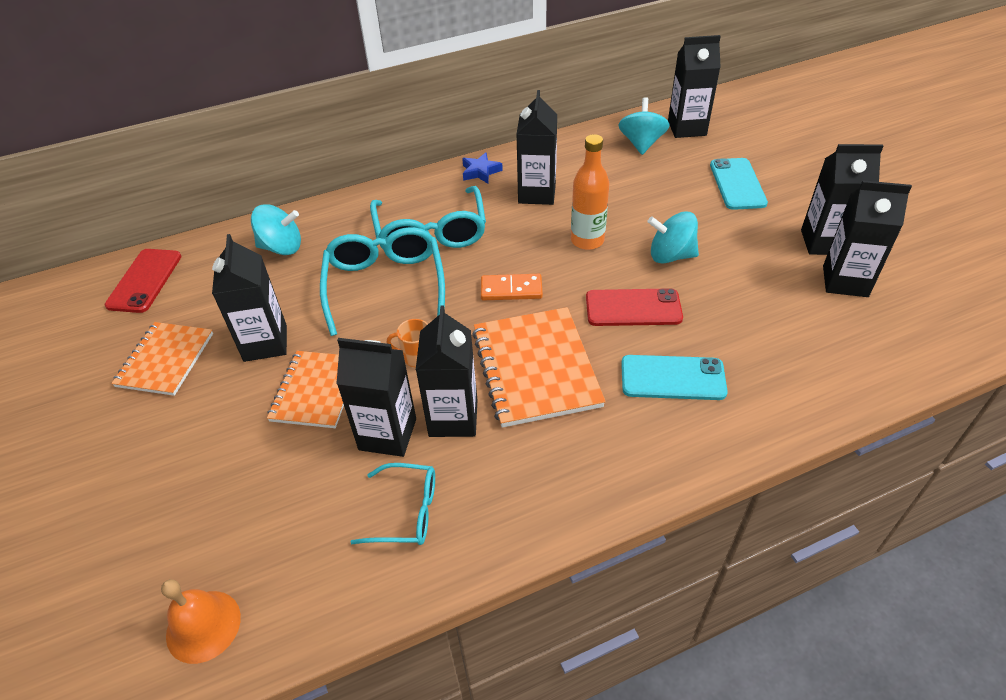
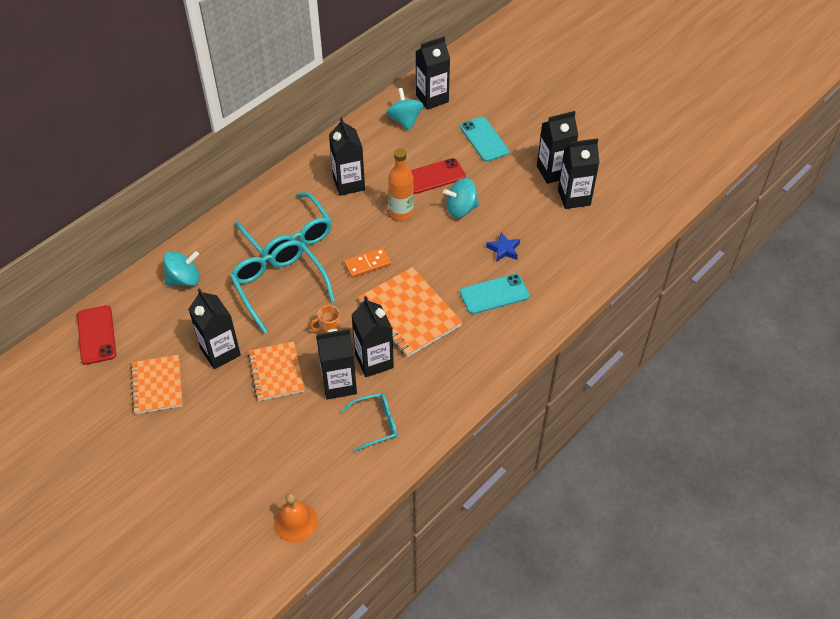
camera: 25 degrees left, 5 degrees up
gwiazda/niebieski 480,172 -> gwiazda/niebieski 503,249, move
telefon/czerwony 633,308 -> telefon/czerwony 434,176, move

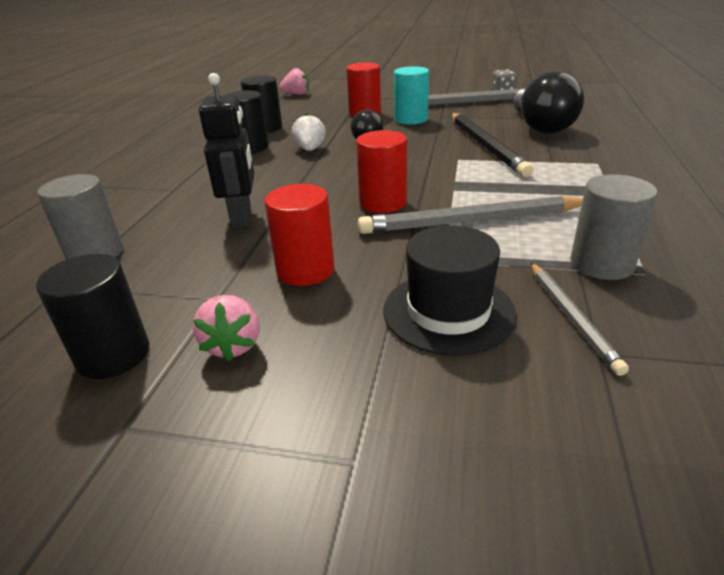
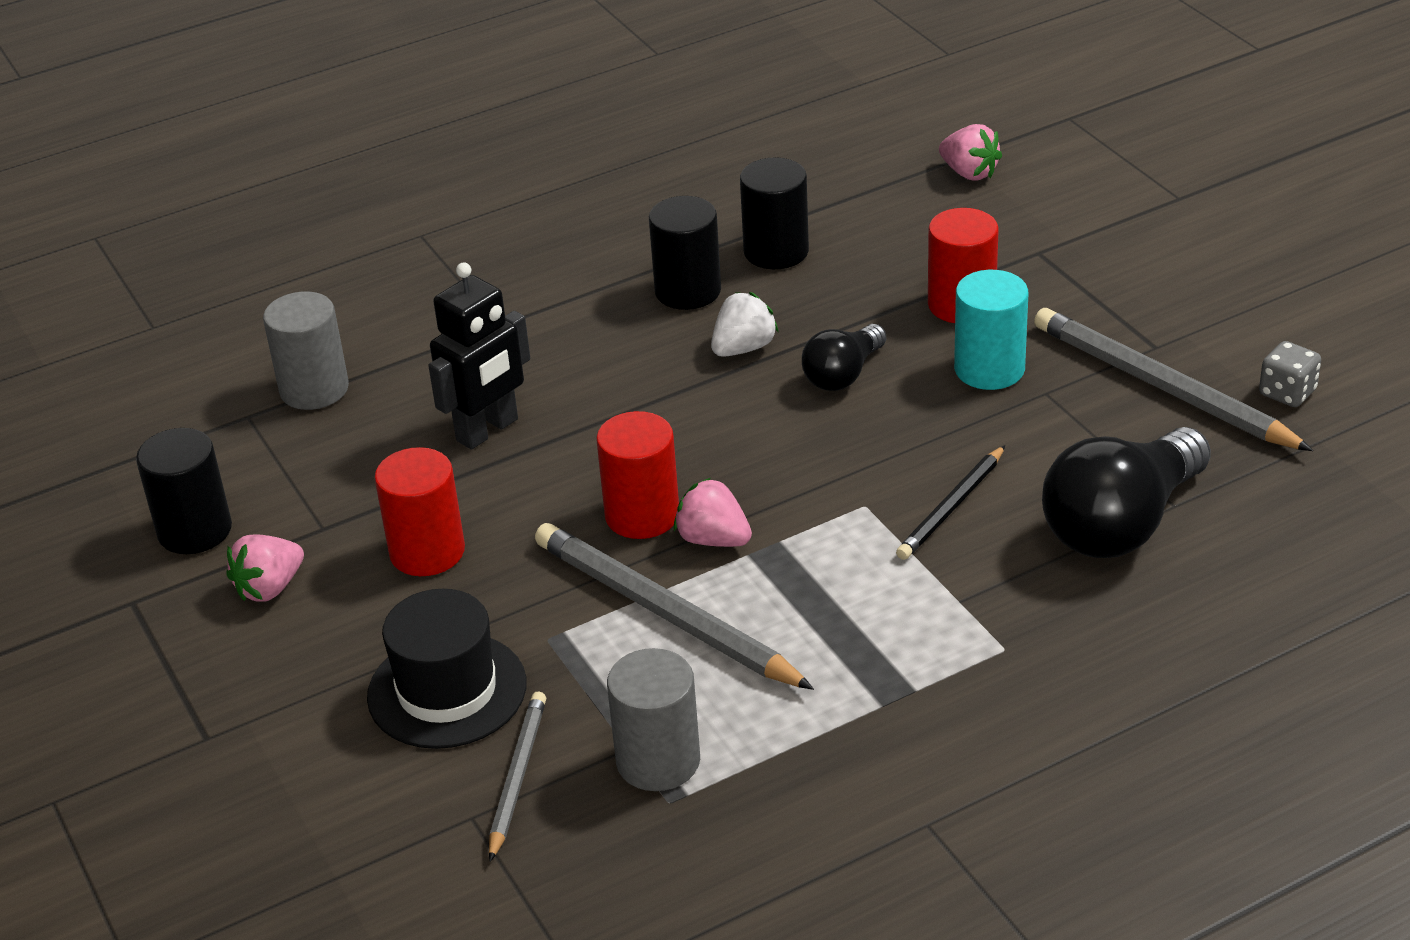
camera: 50 degrees right, 5 degrees up
none -> truskawka/różowy 713,539
ołówek/szary 571,317 -> ołówek/szary 517,777, 150 degrees clockwise
ołówek/czarny 485,146 -> ołówek/czarny 951,507, x0.57

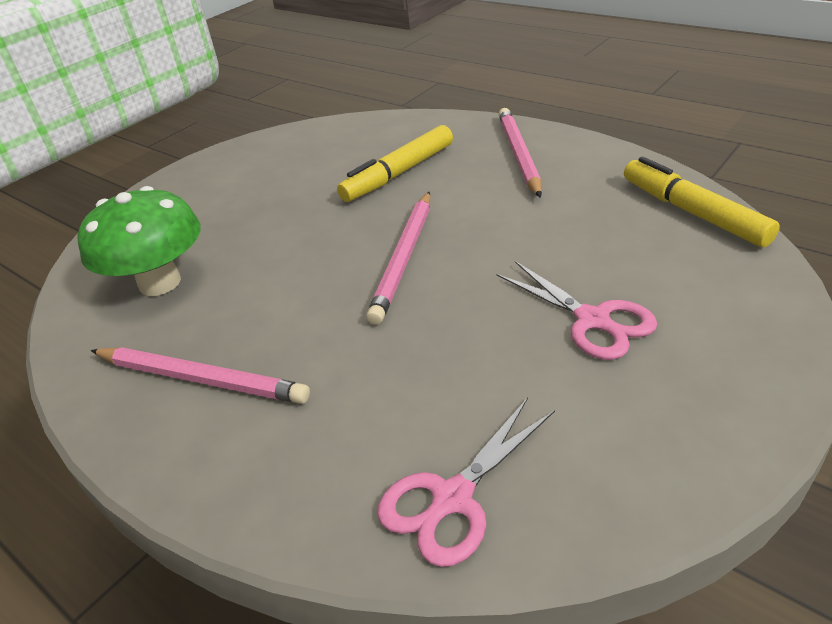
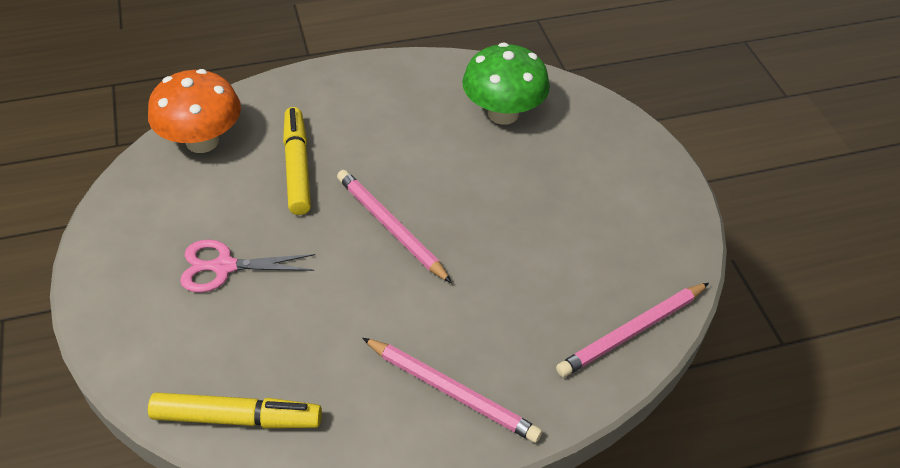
camera: 120 degrees right, 10 degrees up
ołówek/różowy 201,379 -> ołówek/różowy 632,332, move
flamaster/żółty 399,173 -> flamaster/żółty 297,167, move
nożyczki/różowy 451,499 -> grzyb/pomarańczowy 202,141

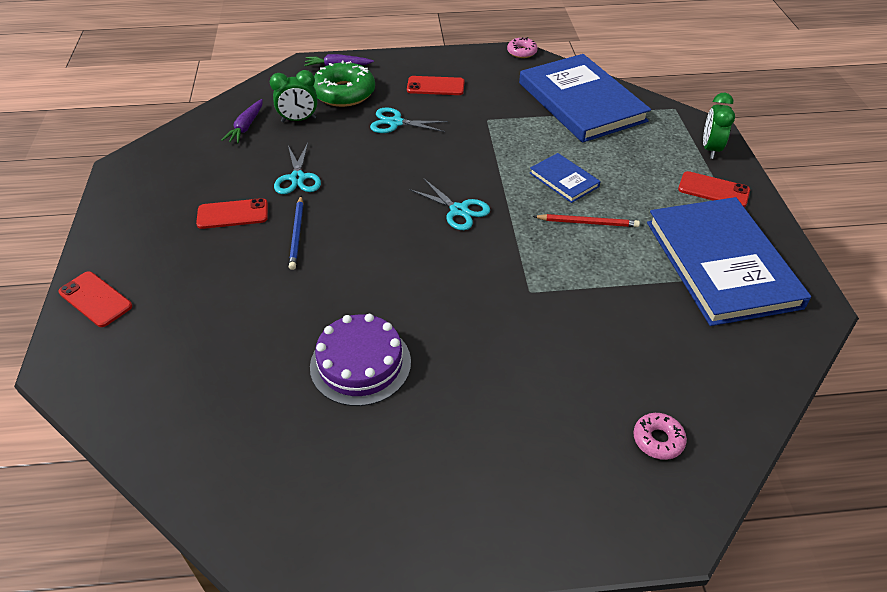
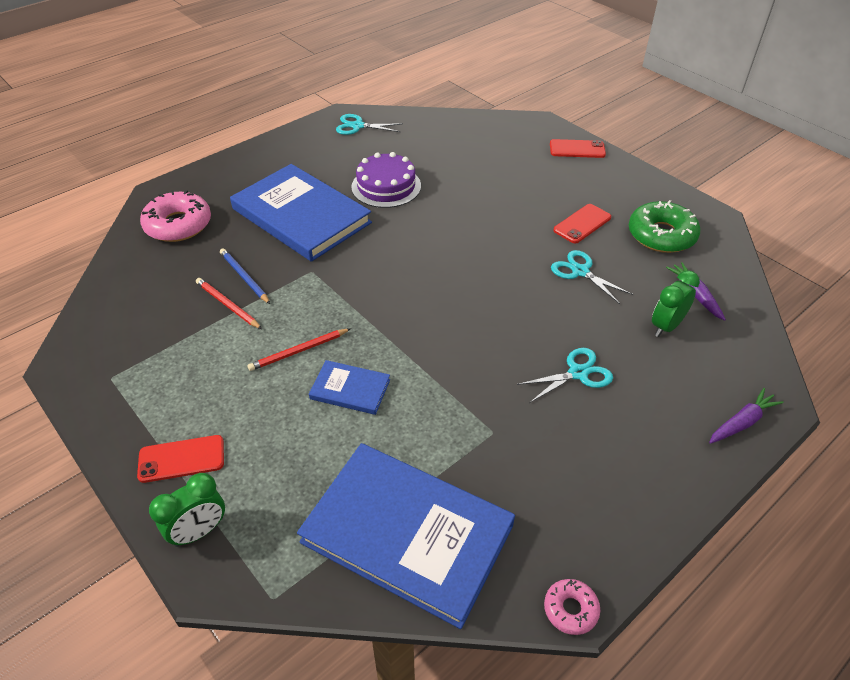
camera: 145 degrees right, 0 degrees up
telefon/czerwony 435,86 -> none
none -> ołówek/czerwony 227,305
ołówek/niebieski 297,234 -> ołówek/niebieski 244,277, move
donut/zielony 344,93 -> donut/zielony 661,235, move
nożyczki/turkusowy 459,210 -> nożyczki/turkusowy 357,126, move
książka/niebieski 721,263 -> książka/niebieski 301,216, move
budzik/zielony 710,149 -> budzik/zielony 199,531, 75 degrees clockwise
donut/różowy 658,440 -> donut/różowy 178,225, x1.95

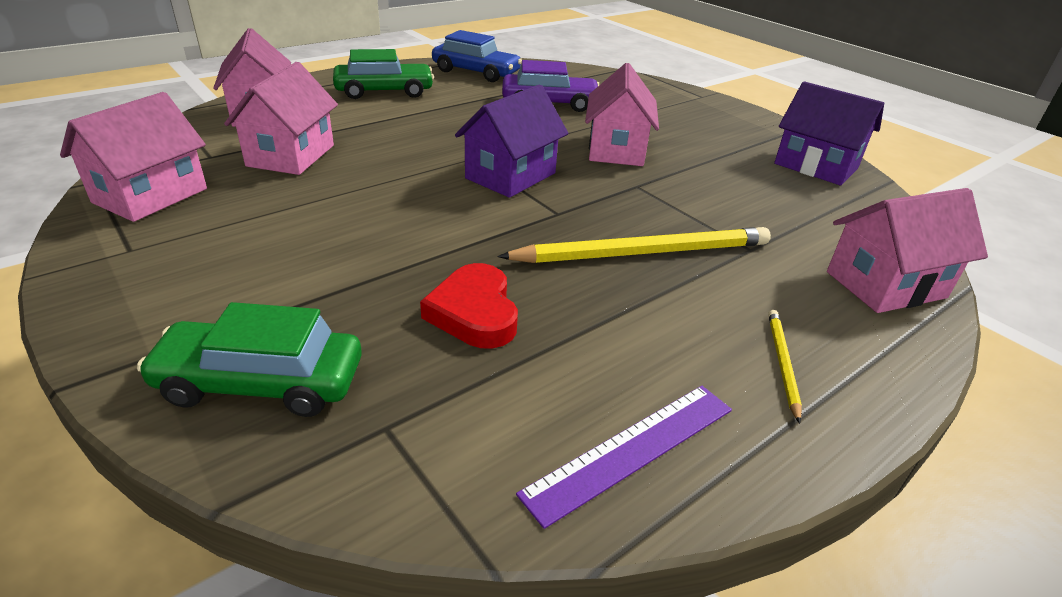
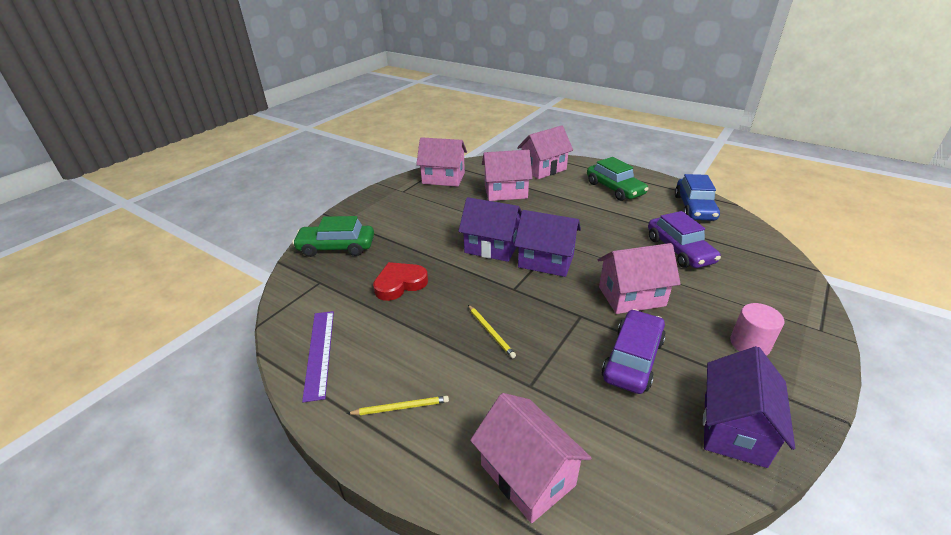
camera: 75 degrees right, 0 degrees up
none -> domek/fioletowy 492,247
none -> samochód/fioletowy 632,359
none -> walec/różowy 750,344
samochód/zielony 261,382 -> samochód/zielony 336,247, 75 degrees counterclockwise
linijka/fioletowy 632,450 -> linijka/fioletowy 319,353, 45 degrees clockwise
ołówek/żółty 643,252 -> ołówek/żółty 490,332, x0.46

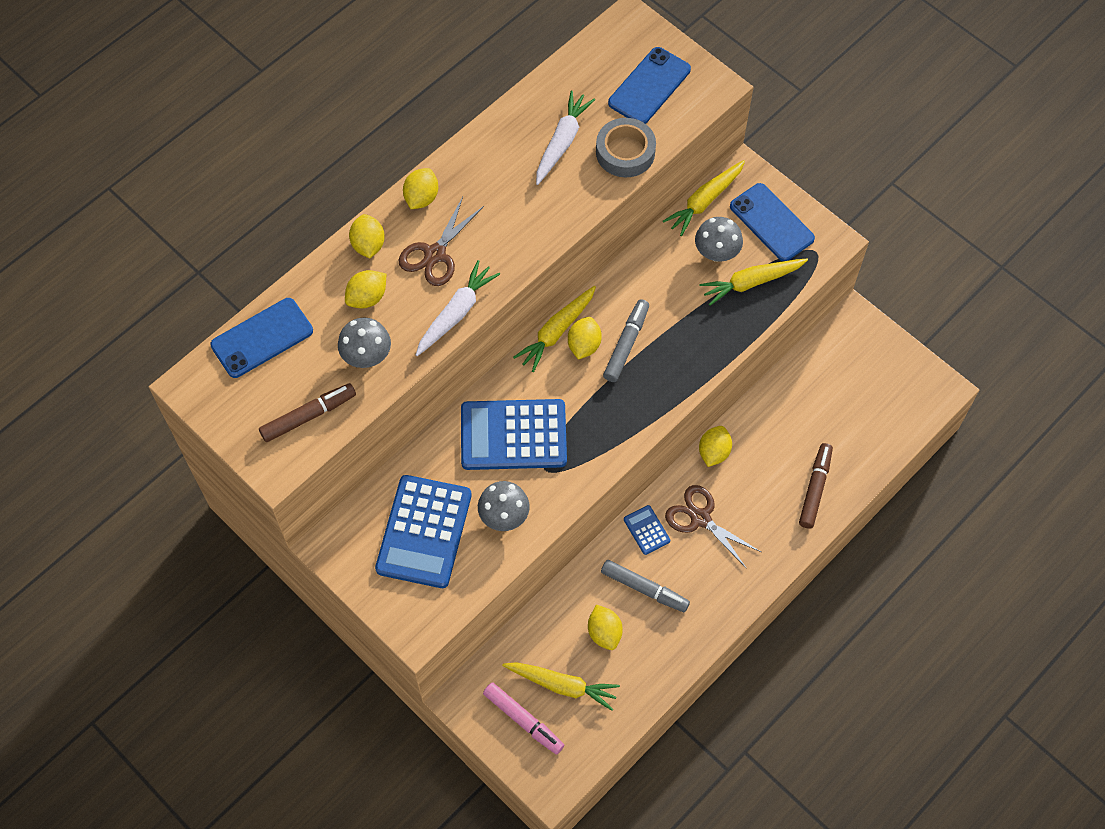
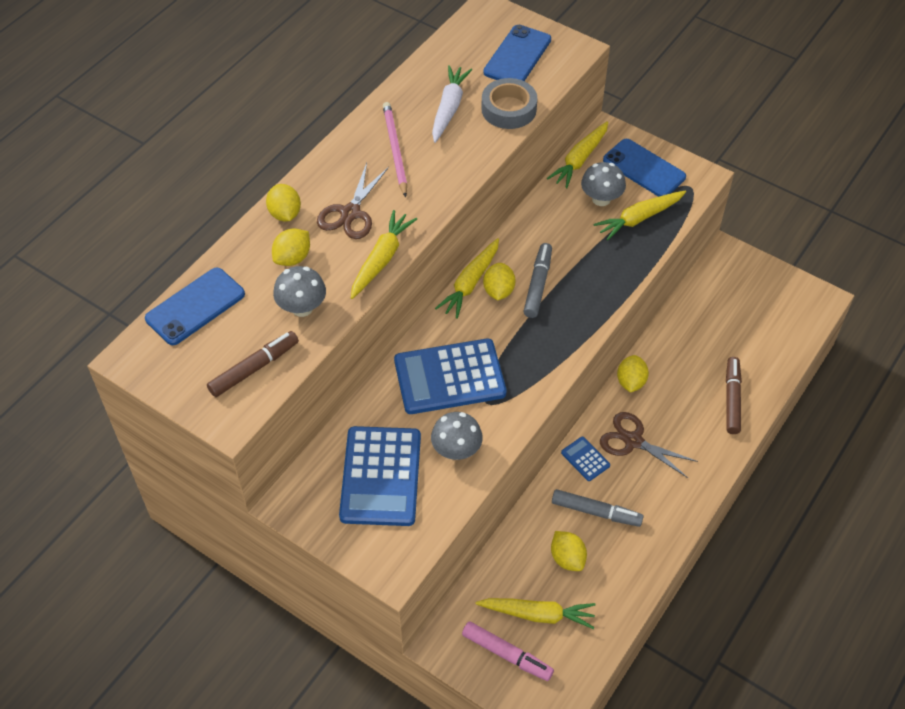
camera: 10 degrees left, 10 degrees down
cytryna/żółty 421,198 -> none
none -> ołówek/różowy 395,150
marchewka/biały 456,313 -> marchewka/żółty 381,259

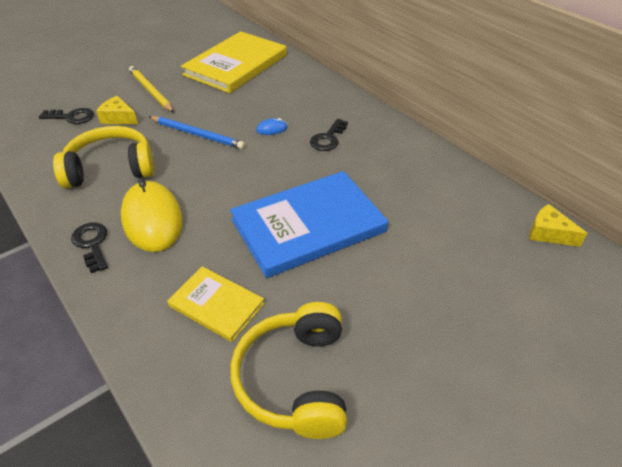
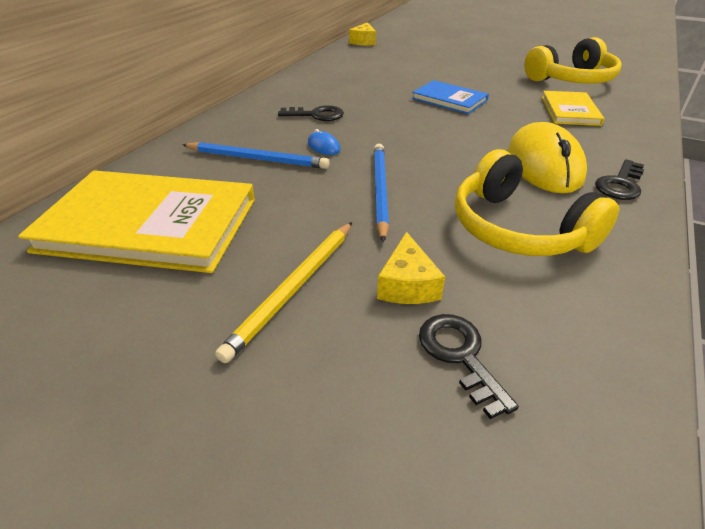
camera: 115 degrees left, 5 degrees down
none -> ołówek/niebieski 257,159
myszka/żółty 152,219 -> myszka/żółty 544,165, 45 degrees counterclockwise
książka/niebieski 308,225 -> książka/niebieski 449,99, x0.53

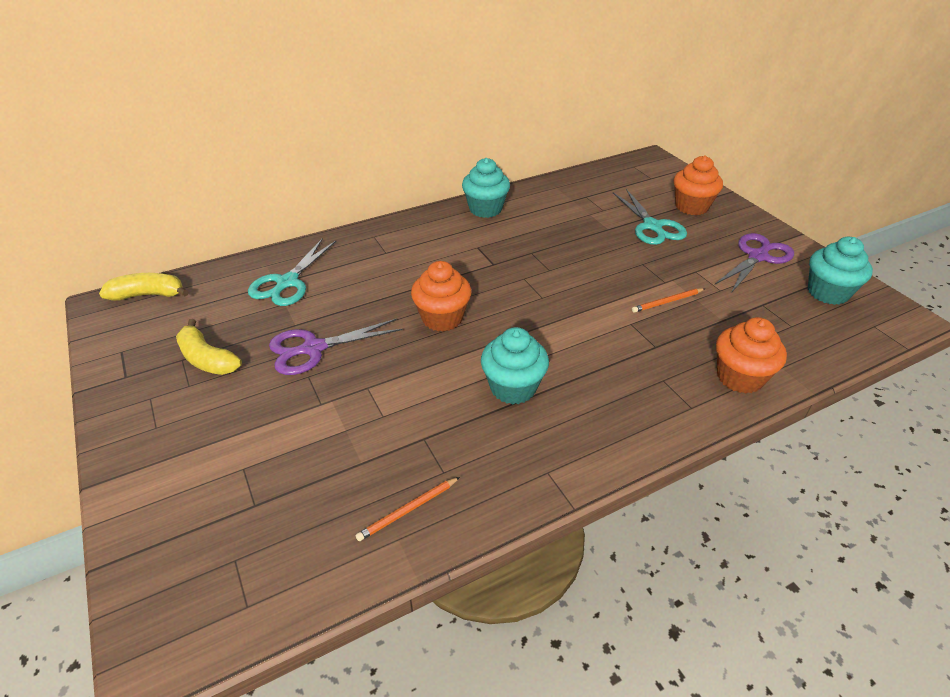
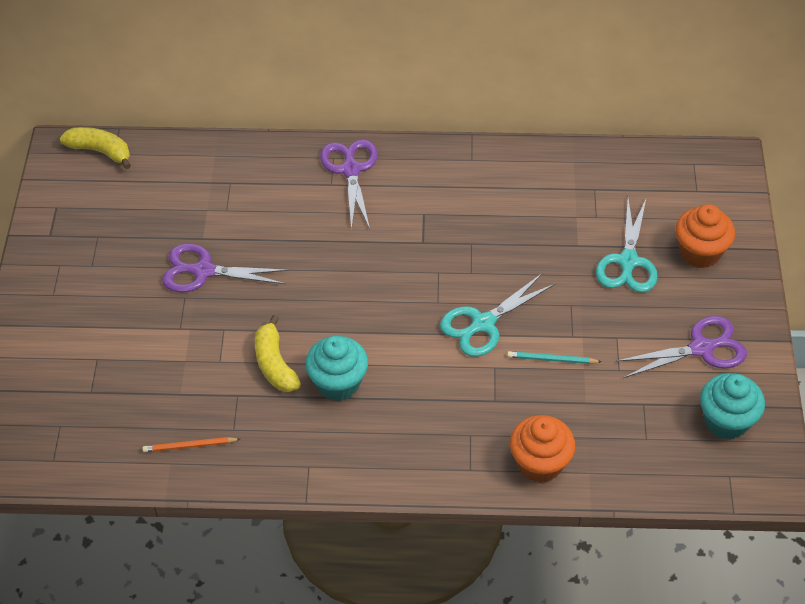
camera: 30 degrees right, 10 degrees up
muffinka/pomarańczowy 442,318 -> none
muffinka/turkusowy 485,209 -> none
none -> nożyczki/fioletowy 351,170
banan/żółty 207,359 -> banan/żółty 275,364, move
nożyczki/turkusowy 287,282 -> nożyczki/turkusowy 483,323, move
ołówek/pomarańczowy 667,302 -> ołówek/turkusowy 552,359

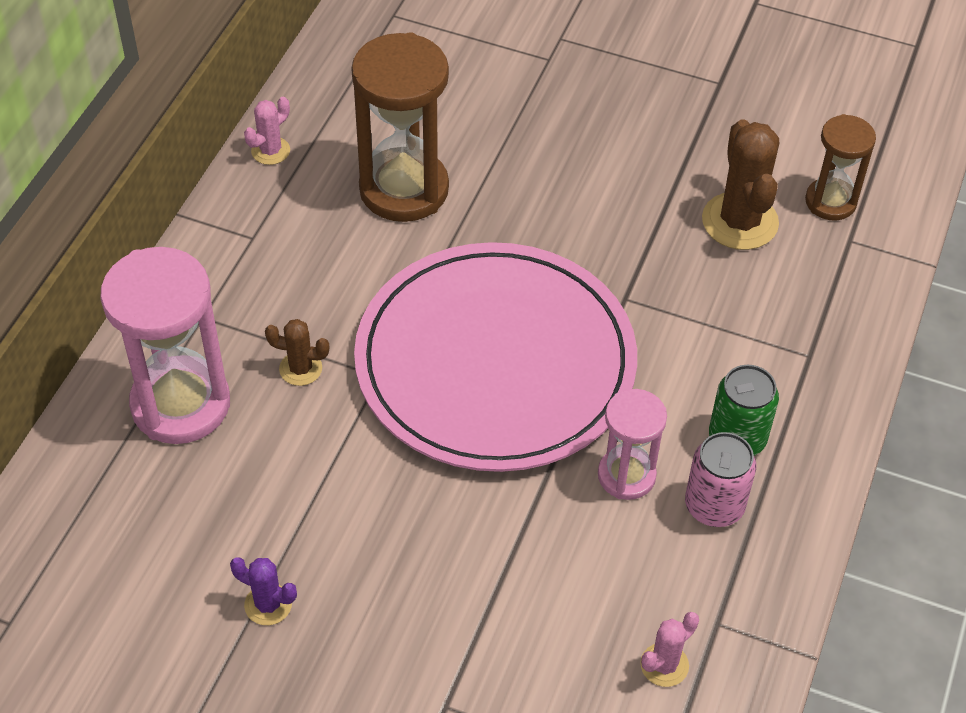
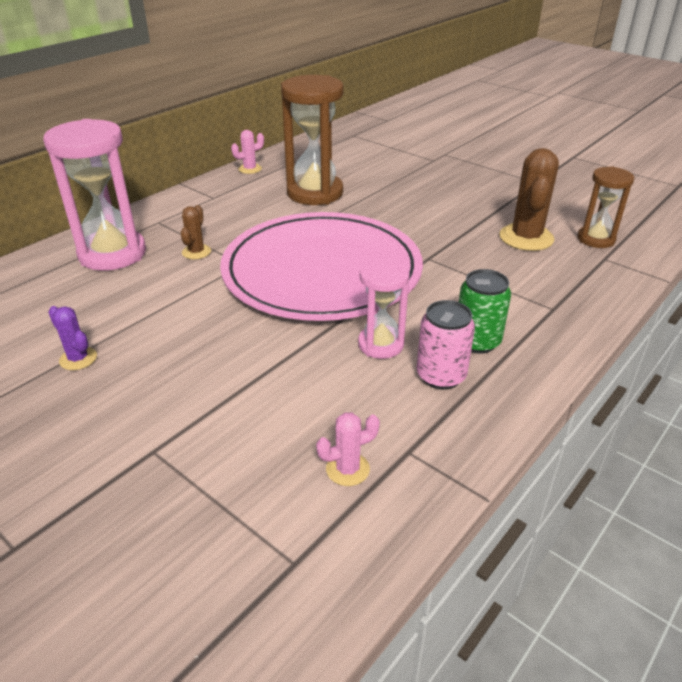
camera: 20 degrees right, 15 degrees down
kaktus/brązowy 300,369 -> kaktus/brązowy 196,252, 75 degrees clockwise

